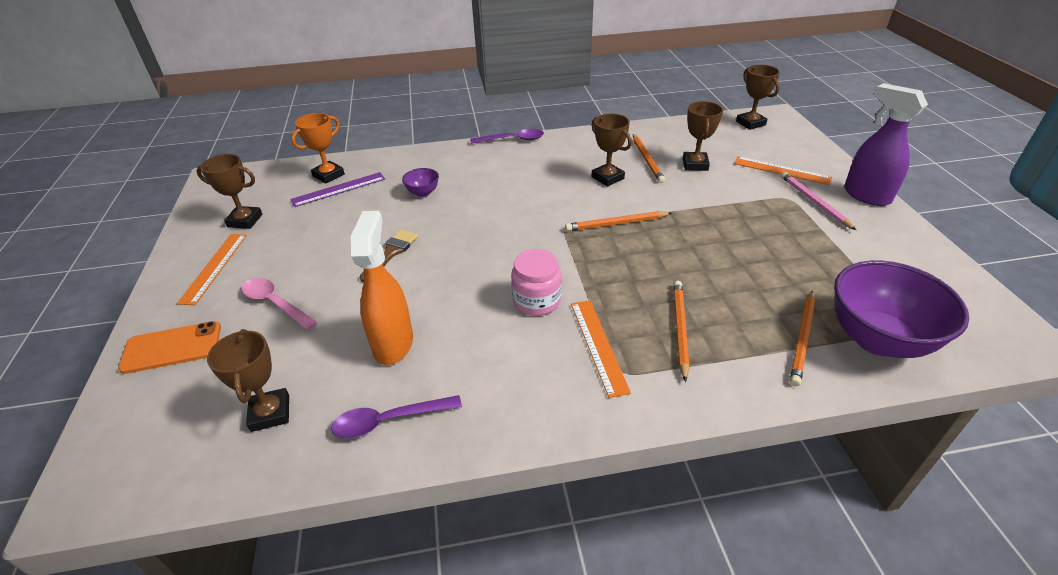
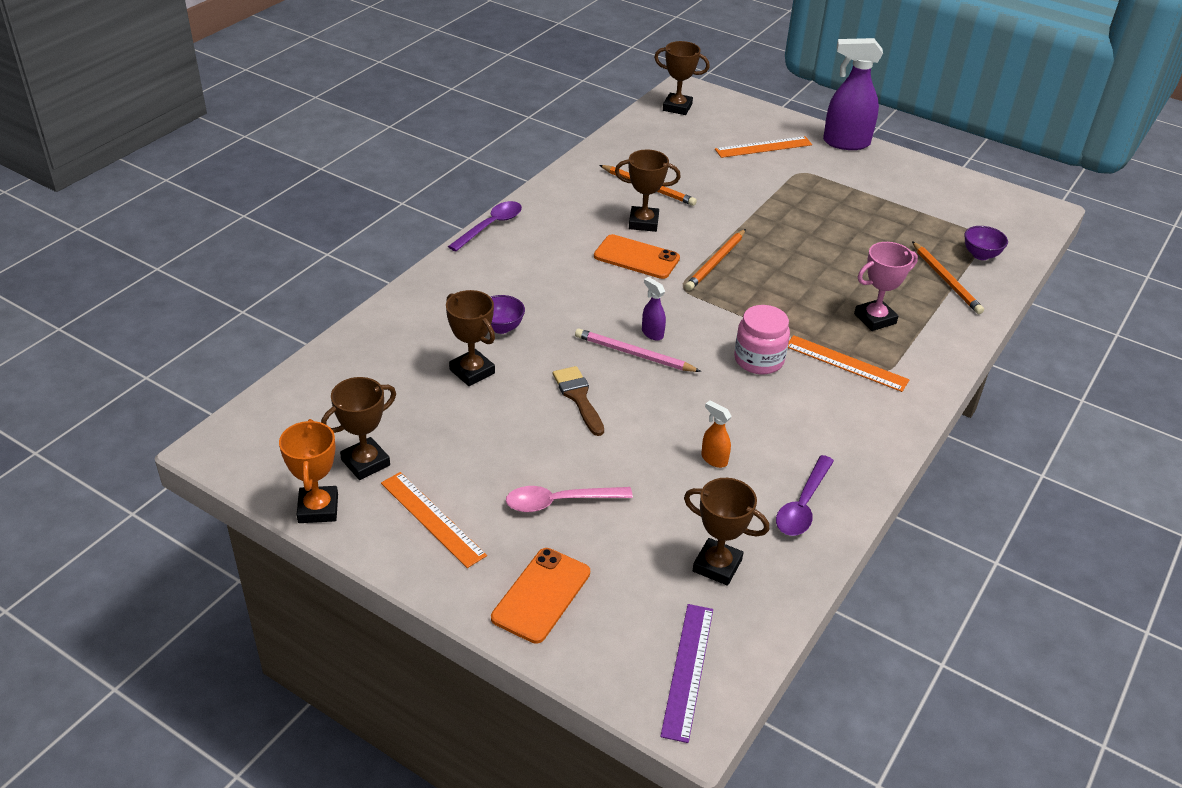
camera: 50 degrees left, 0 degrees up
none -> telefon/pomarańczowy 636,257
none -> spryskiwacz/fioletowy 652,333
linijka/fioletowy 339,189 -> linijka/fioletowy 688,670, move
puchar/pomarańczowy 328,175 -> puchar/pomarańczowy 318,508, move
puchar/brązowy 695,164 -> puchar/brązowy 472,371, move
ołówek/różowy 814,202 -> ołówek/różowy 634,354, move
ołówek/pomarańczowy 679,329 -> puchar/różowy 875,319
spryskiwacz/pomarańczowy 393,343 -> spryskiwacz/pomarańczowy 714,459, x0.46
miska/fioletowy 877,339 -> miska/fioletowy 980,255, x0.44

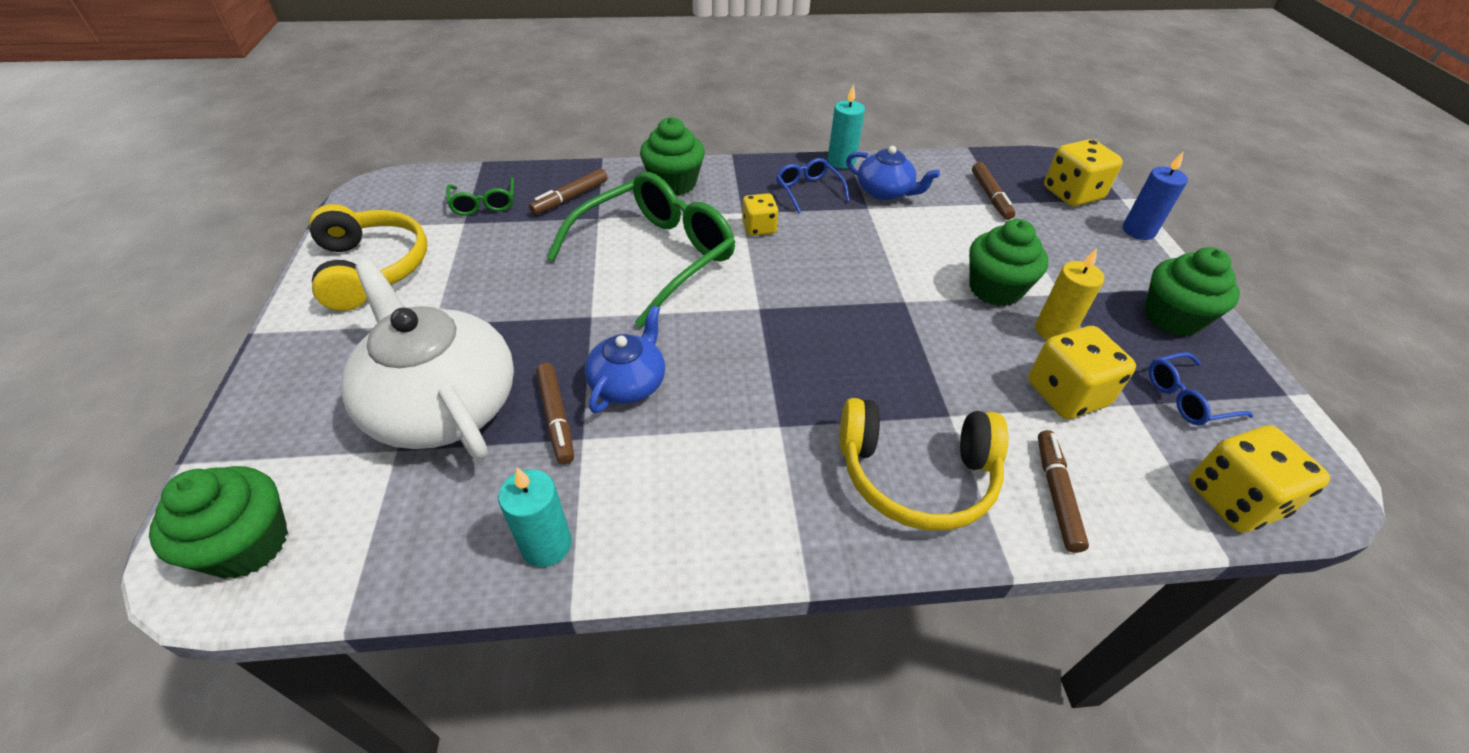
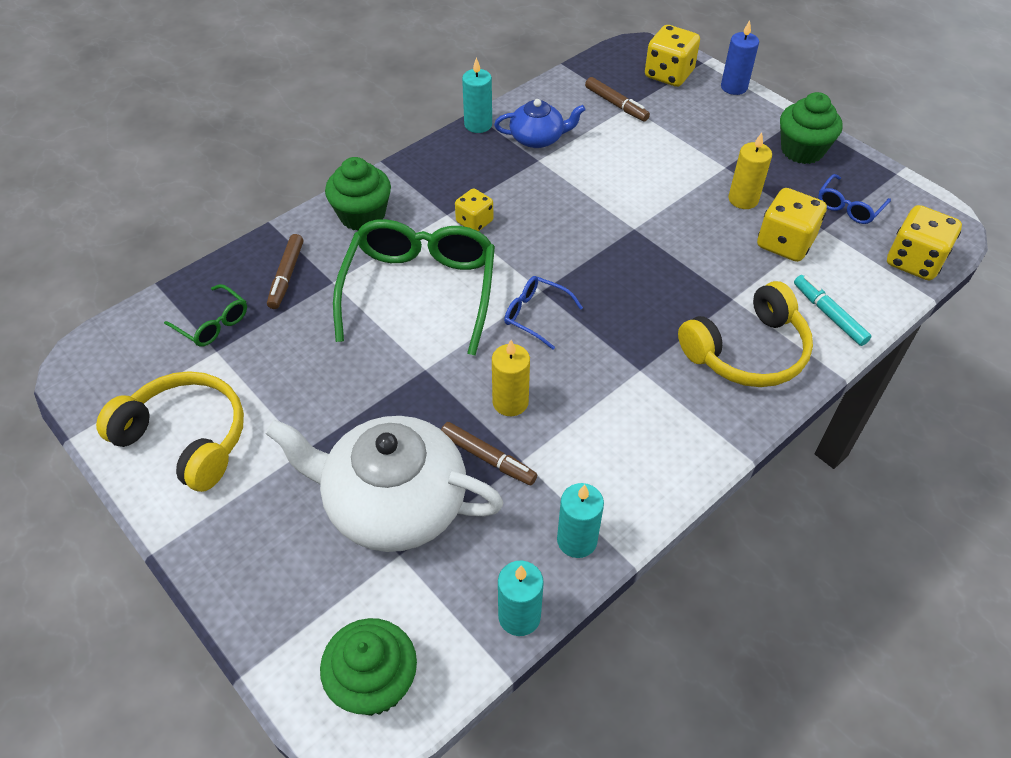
camera: 35 degrees left, 5 degrees up
muffinka/zielony 995,289 -> none
none -> świeca/turkusowy 519,616
okulary/niebieski 808,191 -> okulary/niebieski 536,315, move
imbryk/niebieski 628,383 -> świeca/żółty 510,402
flamaster/brązowy 1056,494 -> flamaster/turkusowy 829,314

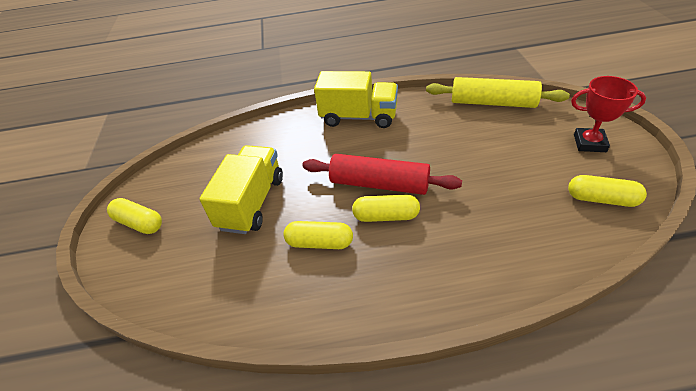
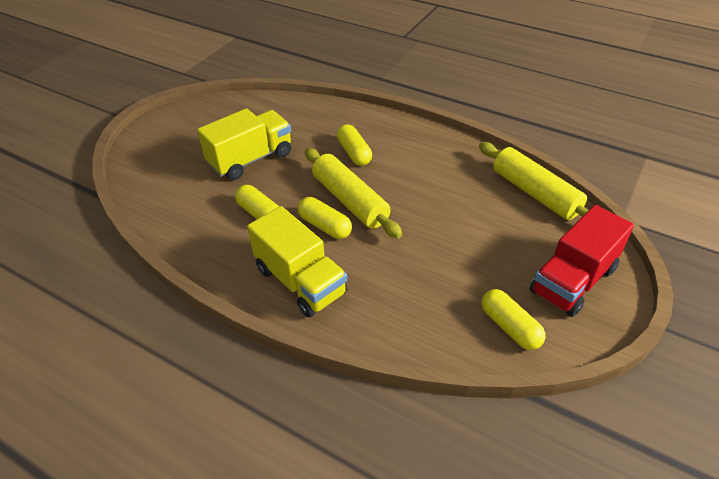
camera: 35 degrees right, 0 degrees up
kapsułka/żółty 139,223 -> kapsułka/żółty 354,153, move
ciężarówka/żółty 359,117 -> ciężarówka/żółty 300,281, move
puchar/czerwony 589,143 -> ciężarówka/czerwony 573,280
wałek do ciasta/czerwony 379,184 -> wałek do ciasta/żółty 350,200

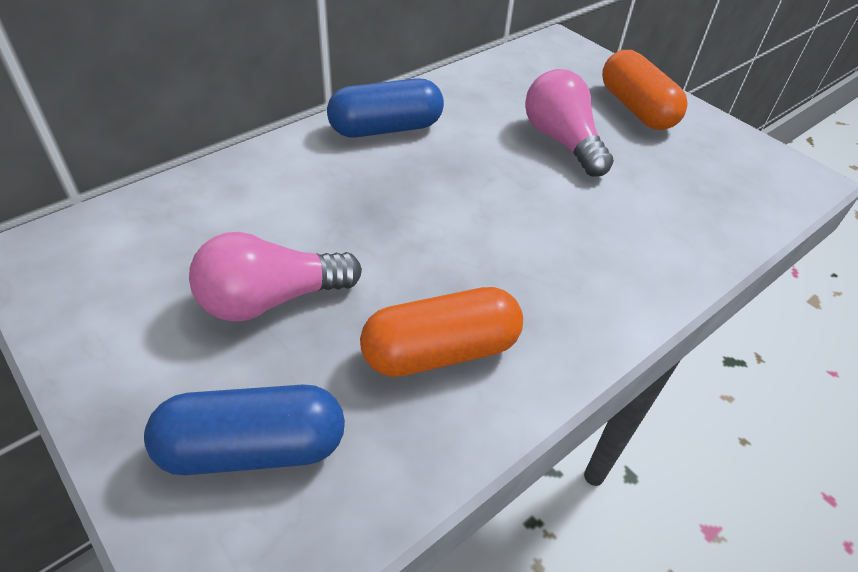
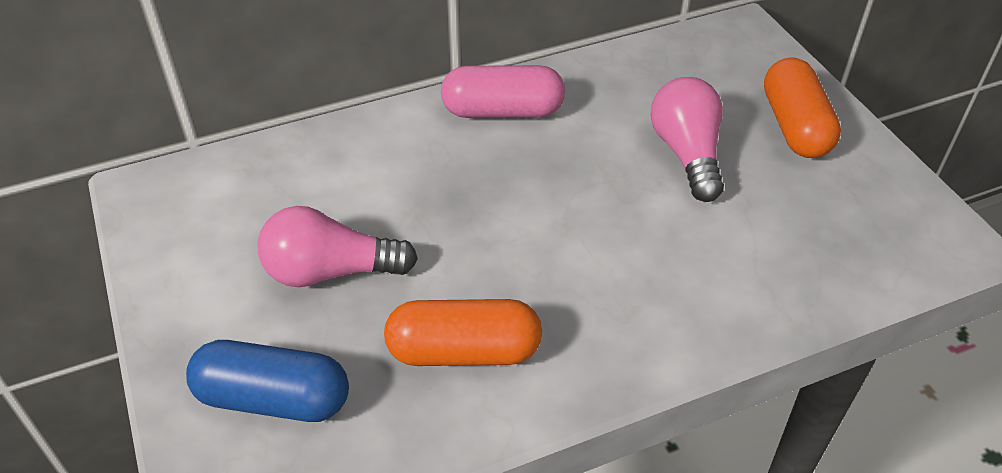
camera: 20 degrees right, 0 degrees up
kapsułka/niebieski 386,128 -> kapsułka/różowy 502,111

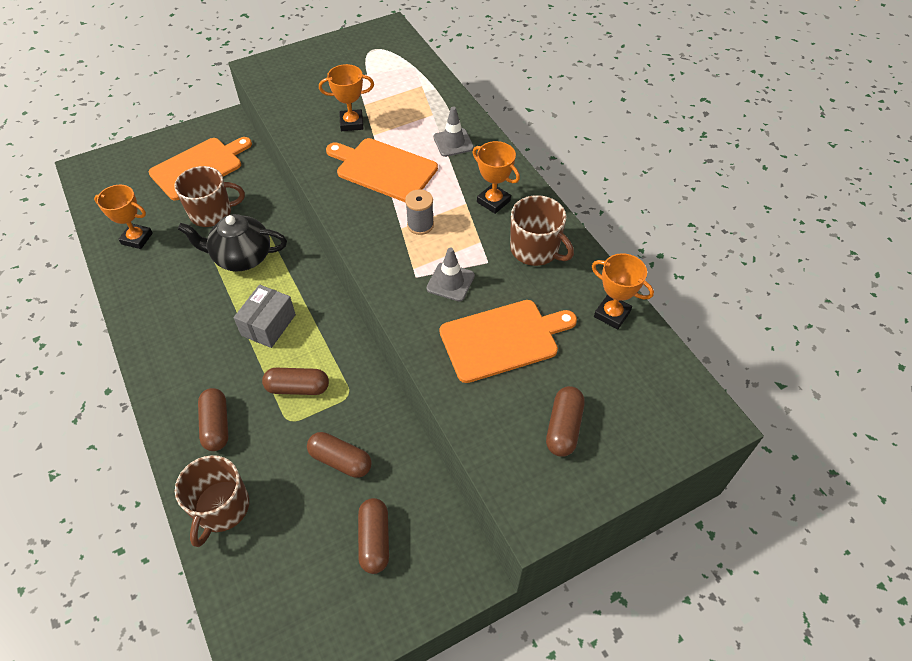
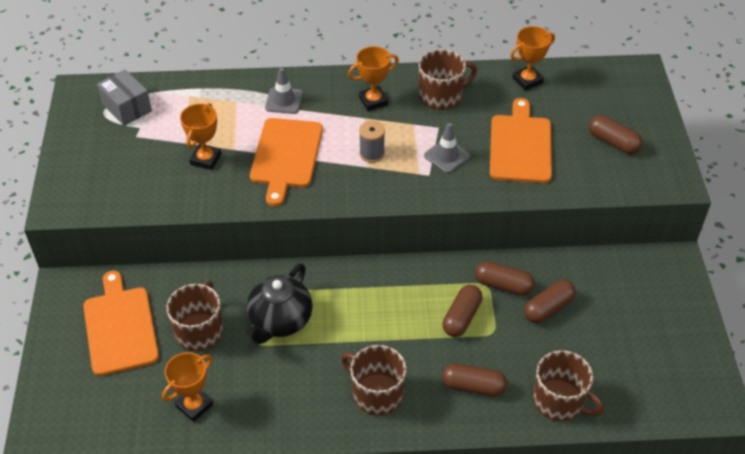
camera: 65 degrees left, 5 degrees down
none -> kubek/brązowy 376,394
pudełko/szary 268,325 -> pudełko/szary 127,107, move
kapsułka/brązowy 374,540 -> kapsułka/brązowy 503,285, move
deska do krojenia/pomarańczowy 383,169 -> deska do krojenia/pomarańczowy 286,156, 45 degrees counterclockwise

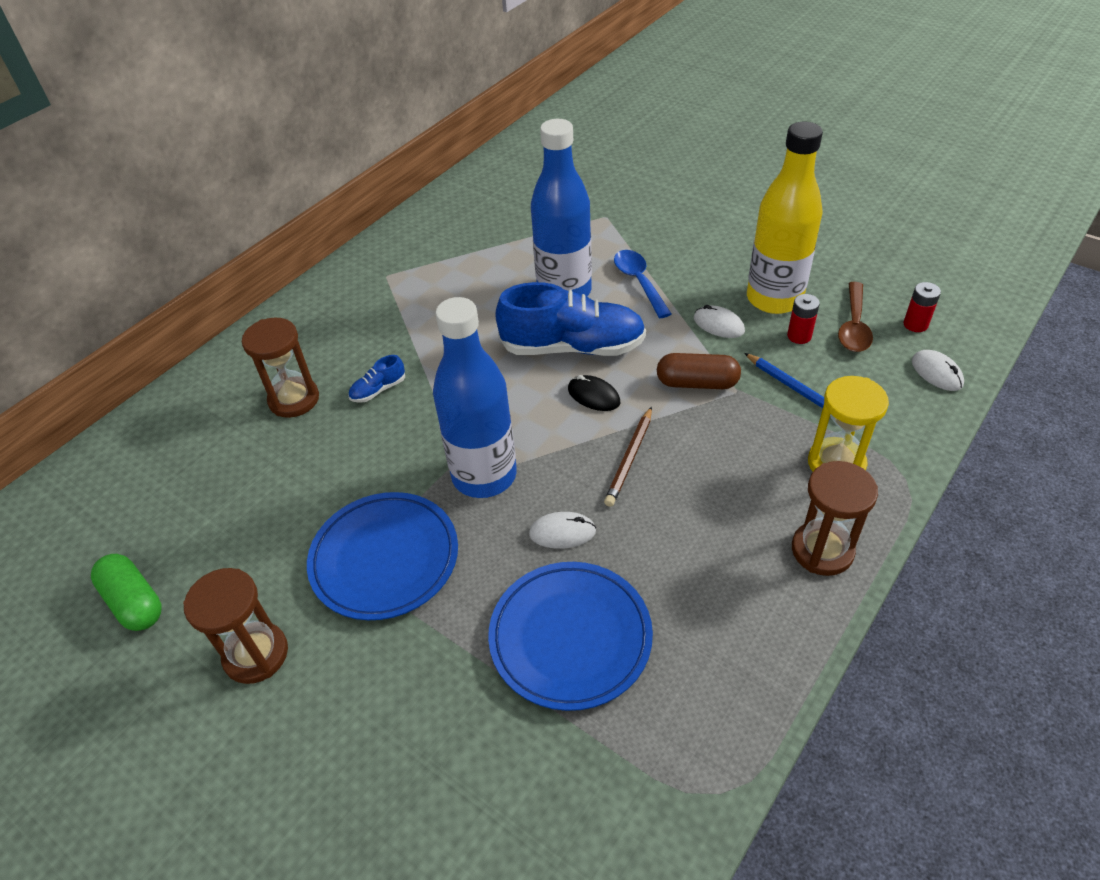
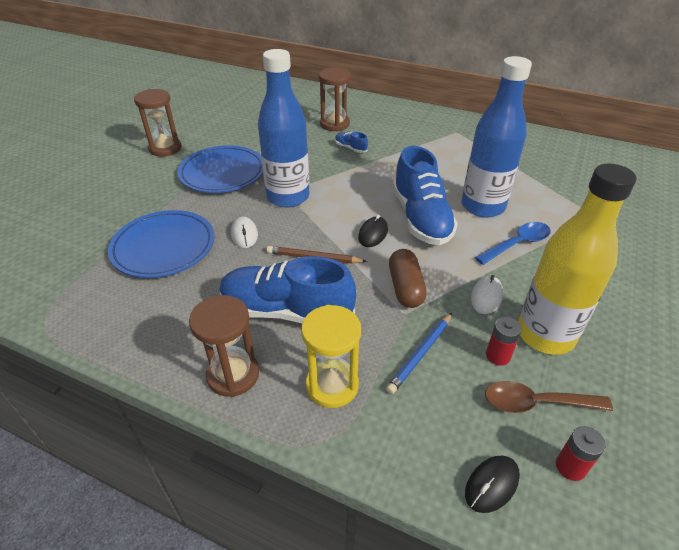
camera: 75 degrees right, 5 degrees down
kapsułka/zielony 134,602 -> none
none -> but/niebieski 286,311
myszka/biały 936,373 -> myszka/czarny 491,484

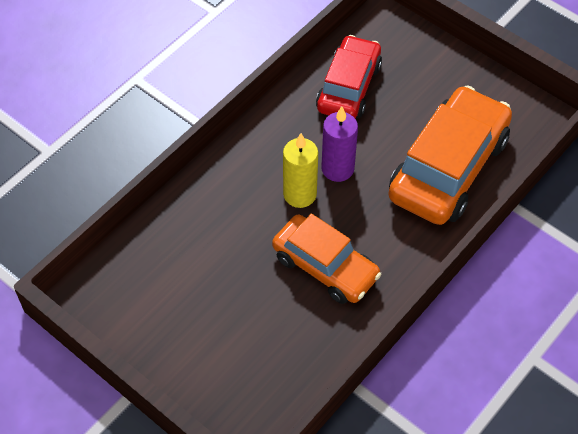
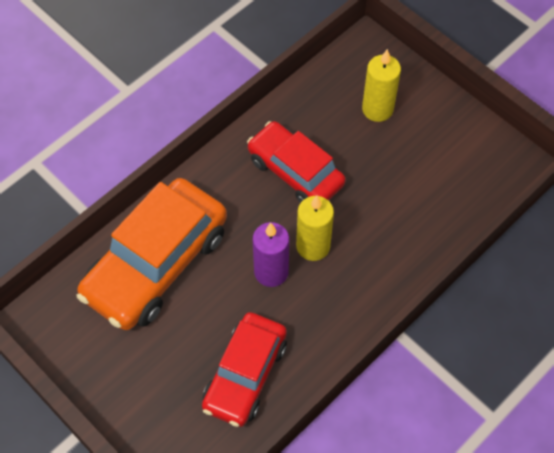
camera: 175 degrees left, 5 degrees up
none -> świeca/żółty 377,109
samochód/pomarańczowy 325,267 -> samochód/czerwony 295,172

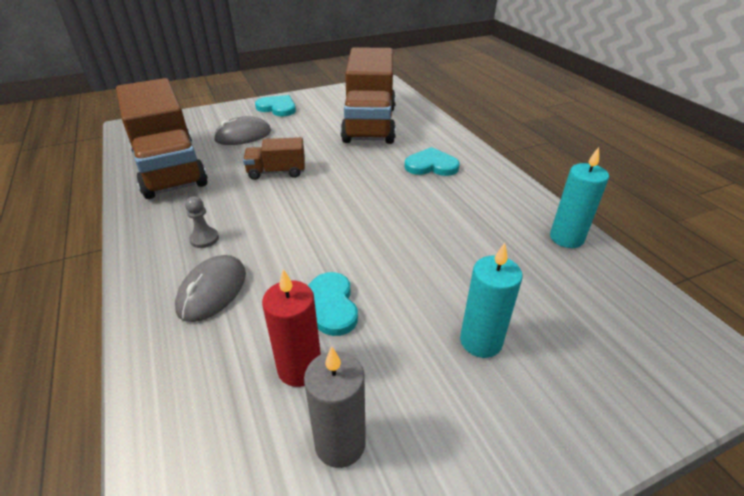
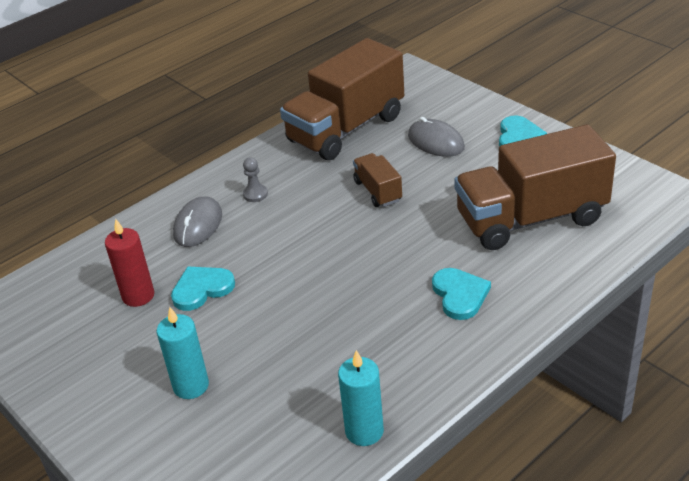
camera: 75 degrees right, 0 degrees up
świeca/szary 340,443 -> none
myszka/szary 212,291 -> myszka/szary 198,225, 75 degrees counterclockwise

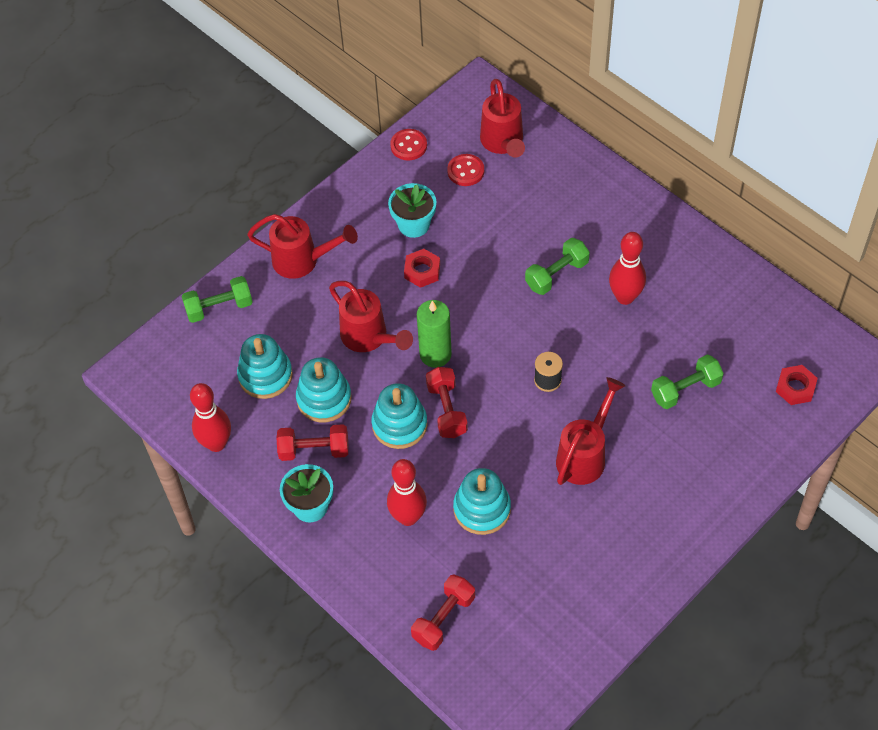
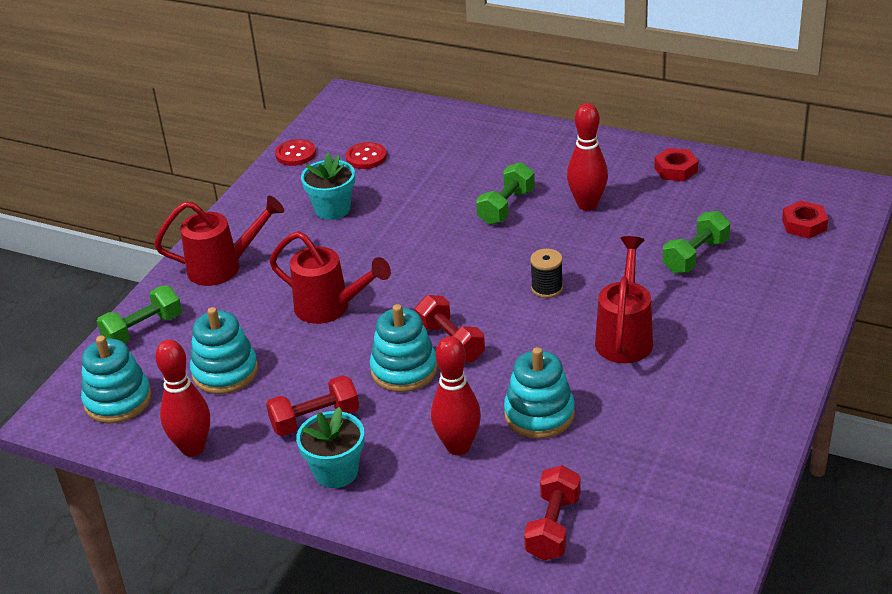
camera: 20 degrees left, 20 degrees down
świeca/zielony 435,354 -> none
konewka/czerwony 503,143 -> none
zabawka nakładanka/turkusowy 324,399 -> zabawka nakładanka/turkusowy 118,400, move
nakrętka/czerwony 422,271 -> nakrętka/czerwony 676,169, move

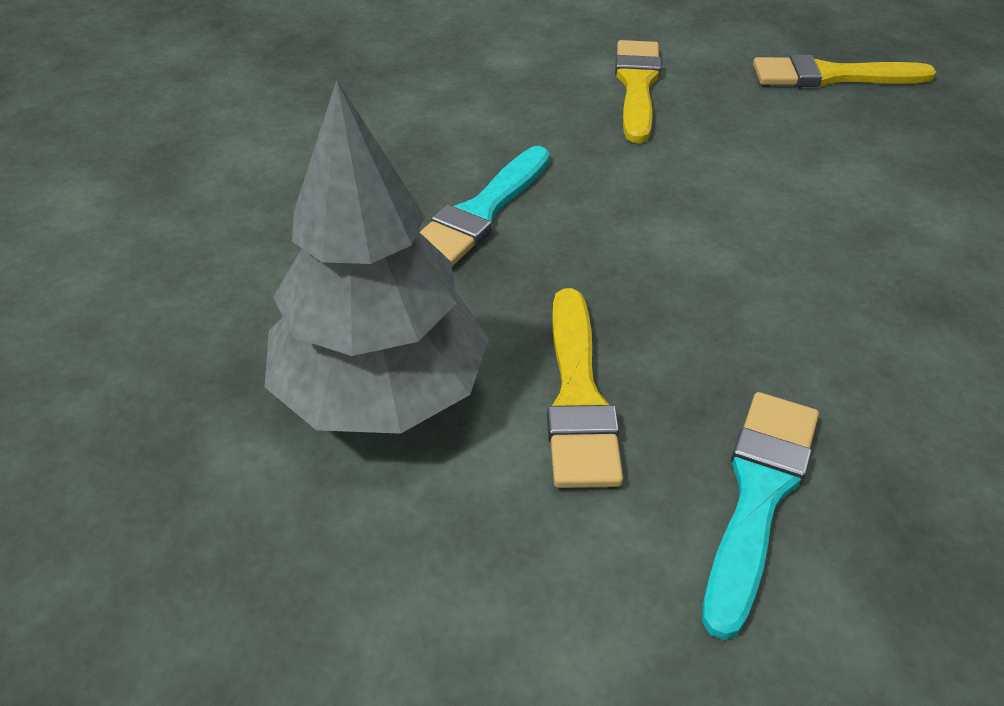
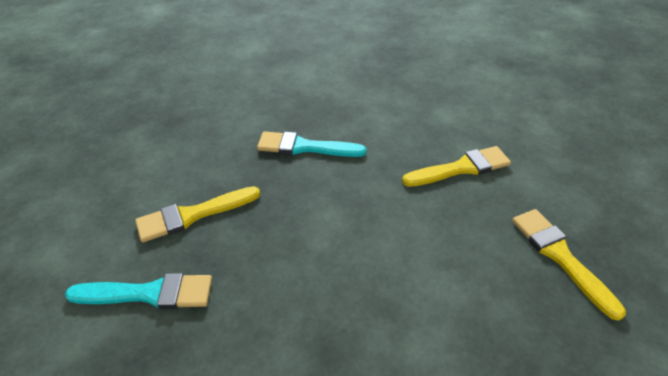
camera: 65 degrees right, 0 degrees up
drzewko/szary 381,391 -> none

